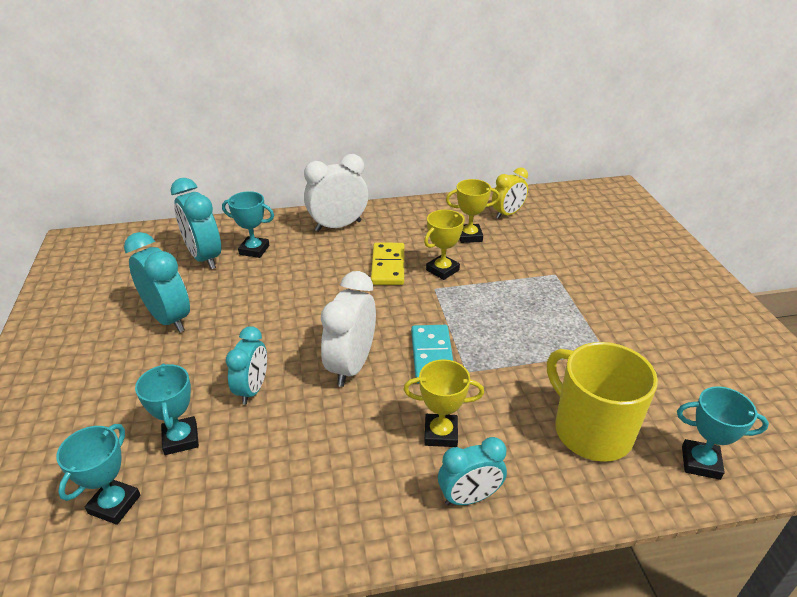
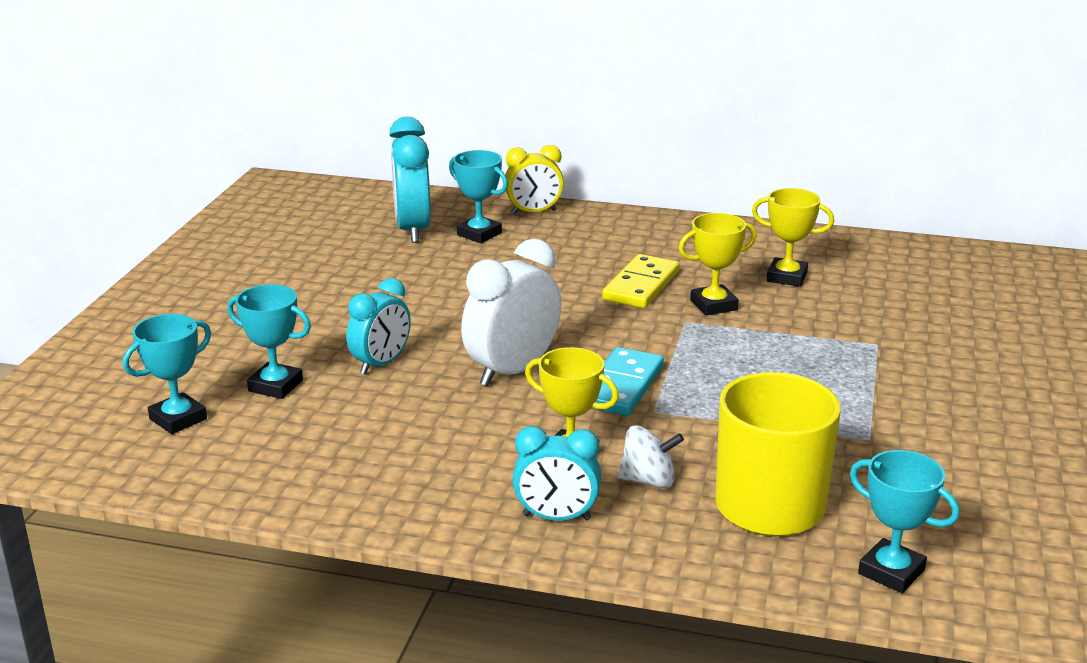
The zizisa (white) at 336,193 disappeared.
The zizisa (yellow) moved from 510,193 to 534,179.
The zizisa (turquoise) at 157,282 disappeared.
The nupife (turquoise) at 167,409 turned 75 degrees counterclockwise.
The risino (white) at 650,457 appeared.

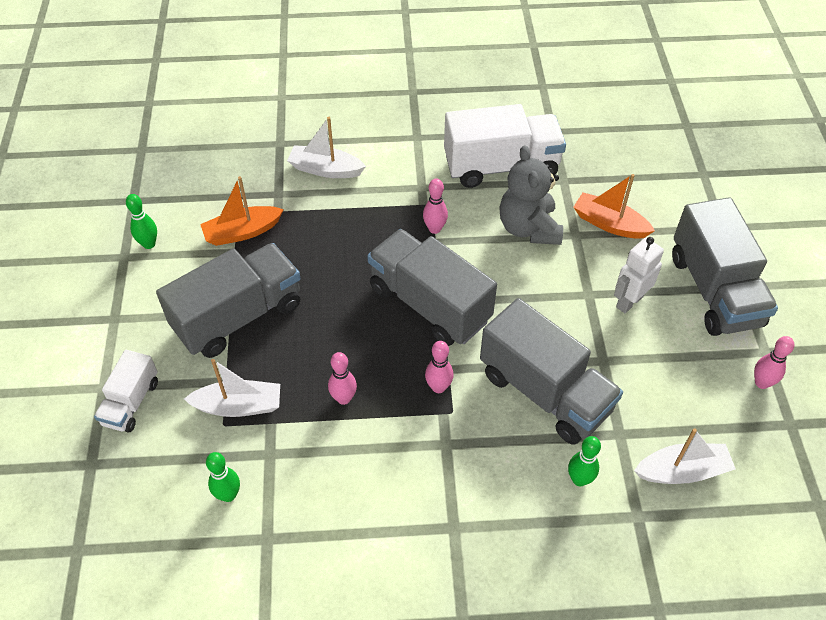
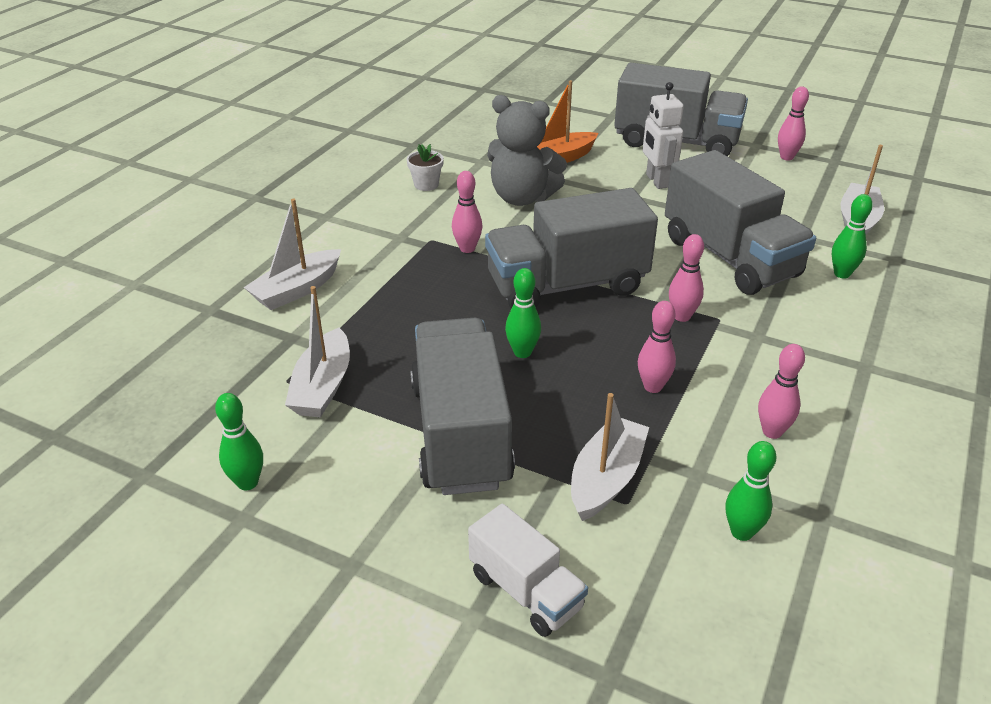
The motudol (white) at 505,146 was replaced by the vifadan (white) at 425,167.
The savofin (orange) at 242,211 became the savofin (white) at 317,352.
The motudol (grey) at 551,371 turned 75 degrees clockwise.
The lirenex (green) at 523,313 appeared.
The lirenex (pink) at 781,391 appeared.

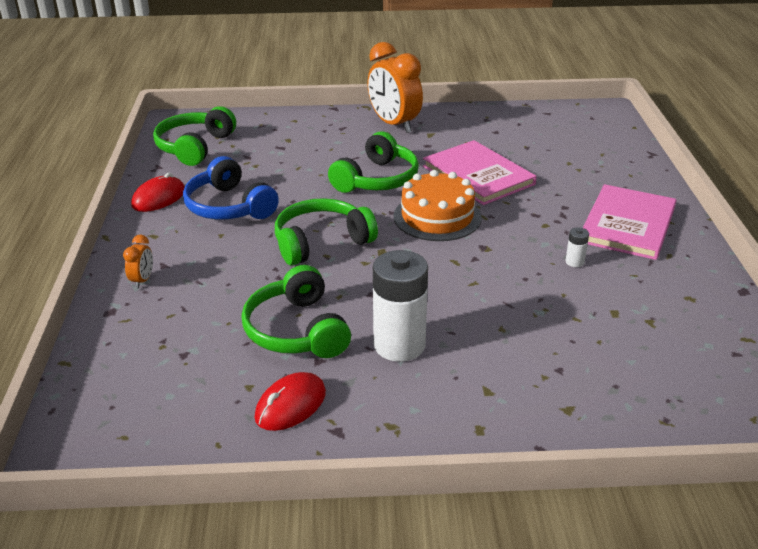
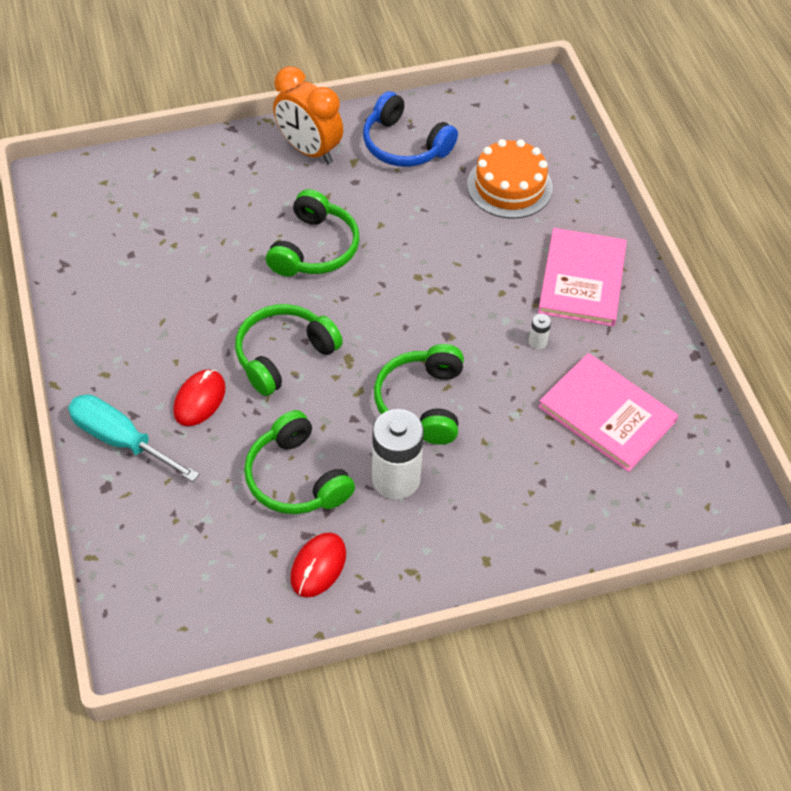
The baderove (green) moved from 194,136 to 419,394.
The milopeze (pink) moved from 480,172 to 608,412.
The baderove (blue) moved from 231,187 to 410,129.
The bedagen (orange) moved from 437,205 to 510,179.
The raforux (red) moved from 158,192 to 199,397.
The zizisa (orange) at 138,262 was replaced by the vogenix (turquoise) at 133,438.

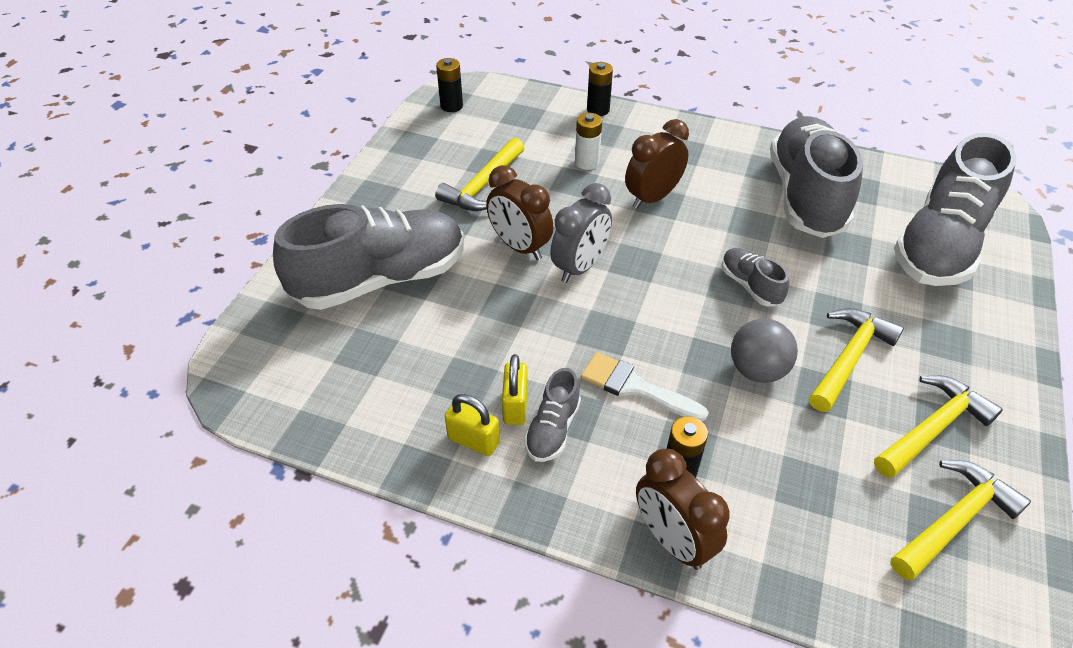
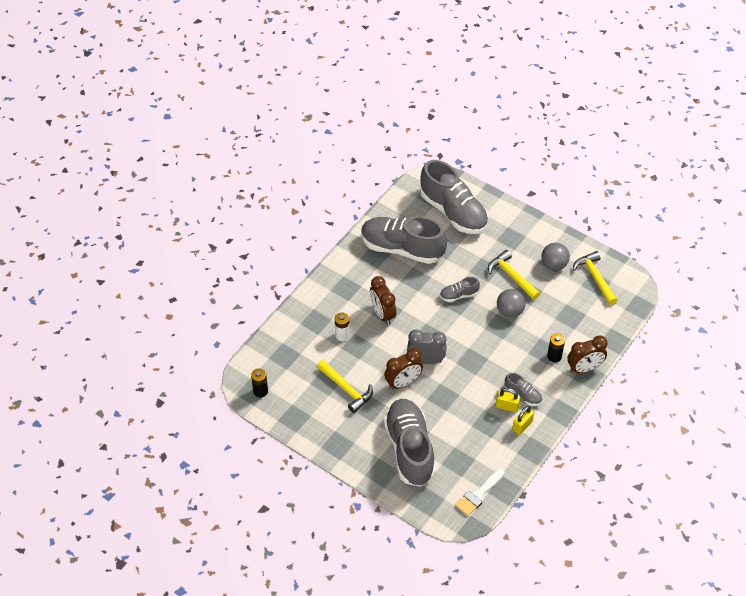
The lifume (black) at 600,89 disappeared.
The zizisa (grey) at 581,233 turned 45 degrees counterclockwise.
The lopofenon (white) moved from 645,386 to 480,492.
The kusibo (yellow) at 938,426 was replaced by the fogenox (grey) at 556,256.

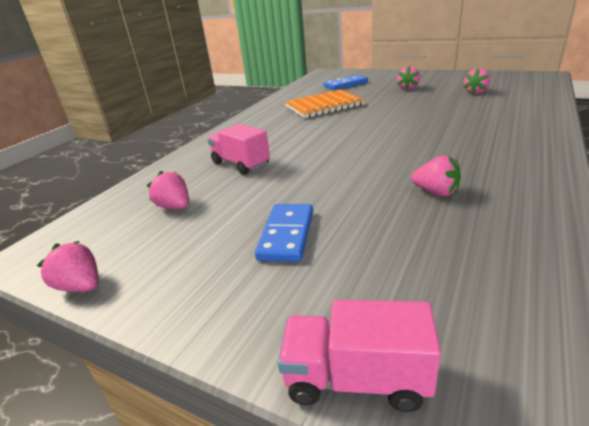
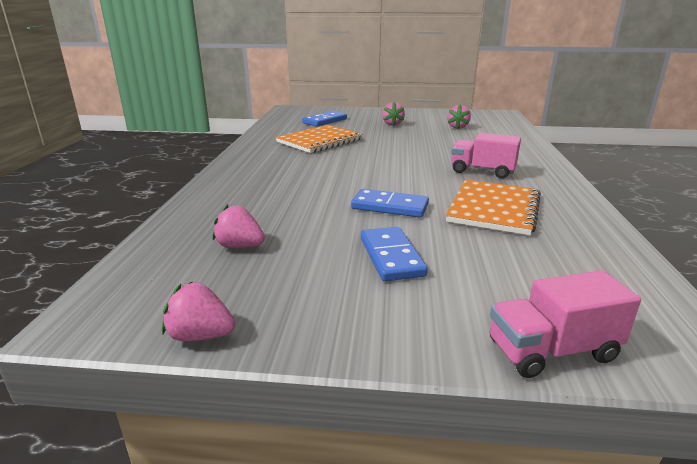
The motudol (pink) moved from 239,149 to 486,156.
The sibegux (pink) at 436,175 was replaced by the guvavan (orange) at 493,207.
The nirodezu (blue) at 390,203 appeared.

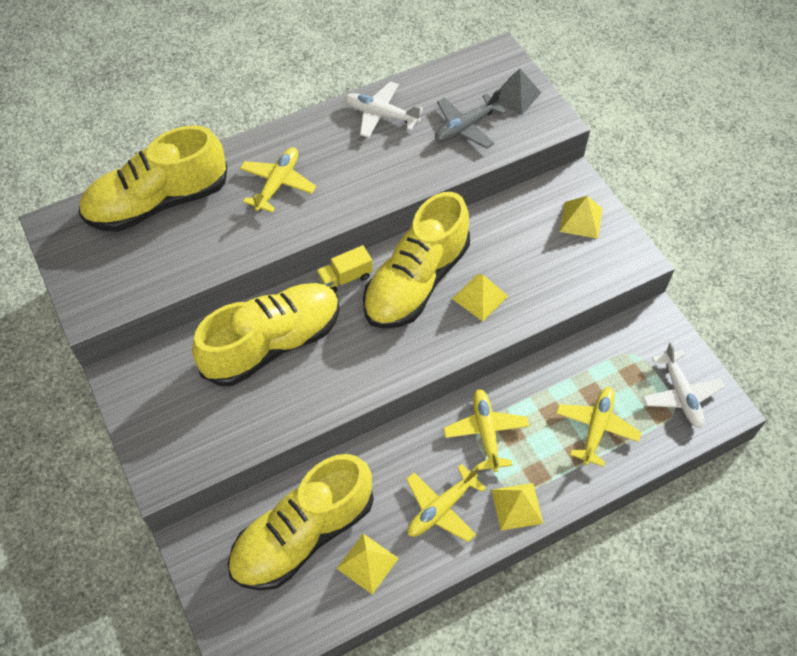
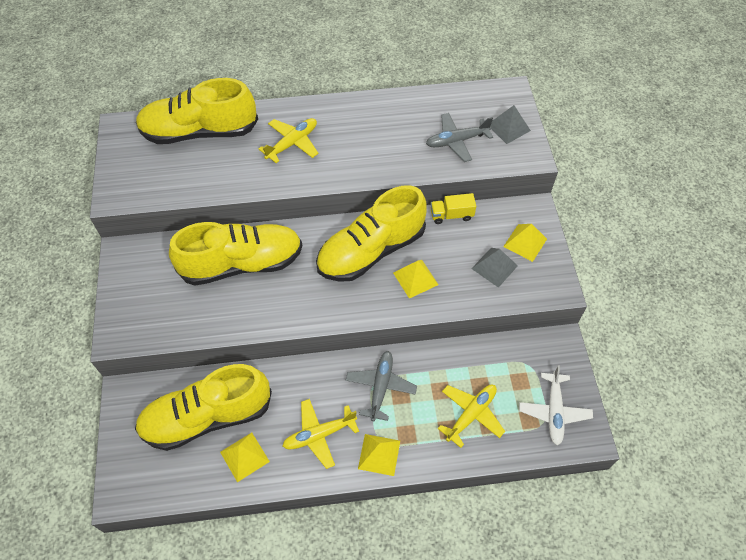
The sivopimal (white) at 383,110 disappeared.
The motudol (yellow) moved from 344,269 to 453,208.
The sivopimal (yellow) at 486,430 became the sivopimal (grey) at 381,386.
The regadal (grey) at 494,268 appeared.

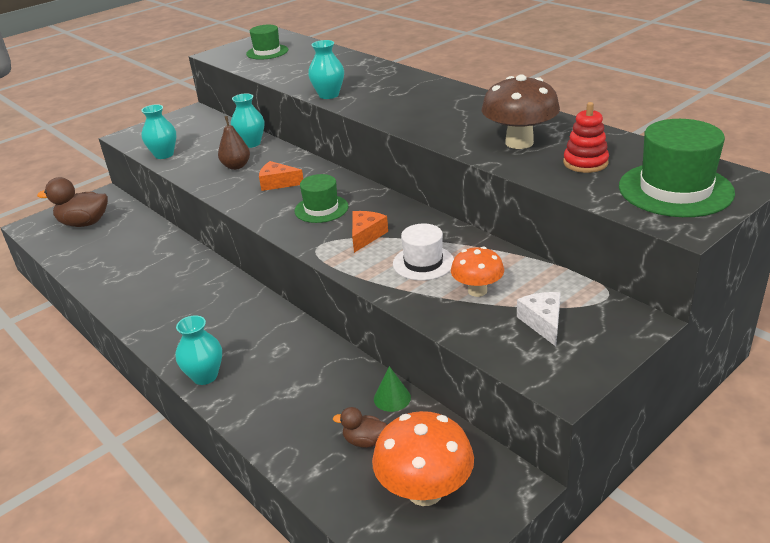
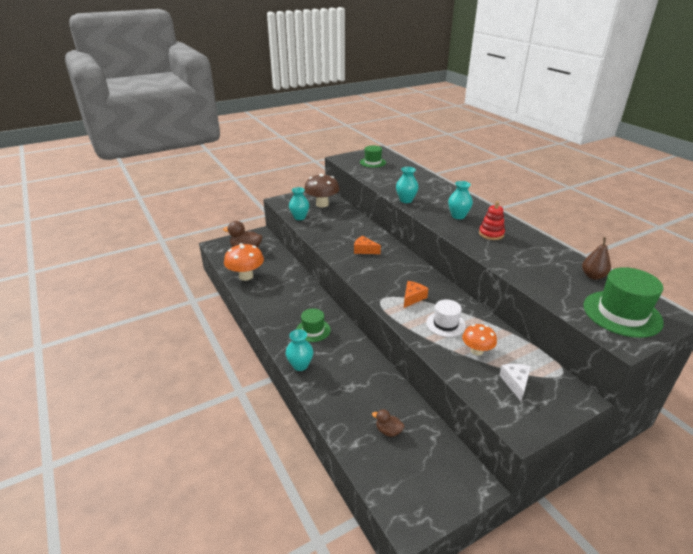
The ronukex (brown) moved from 521,112 to 322,190.
The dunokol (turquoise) moved from 247,120 to 460,200.
The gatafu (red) moved from 586,137 to 492,220.
The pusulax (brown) moved from 234,143 to 596,258.
The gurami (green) moved from 321,198 to 313,325.
The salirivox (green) at 392,389 disappeared.
The ronukex (orange) moved from 423,458 to 244,262.

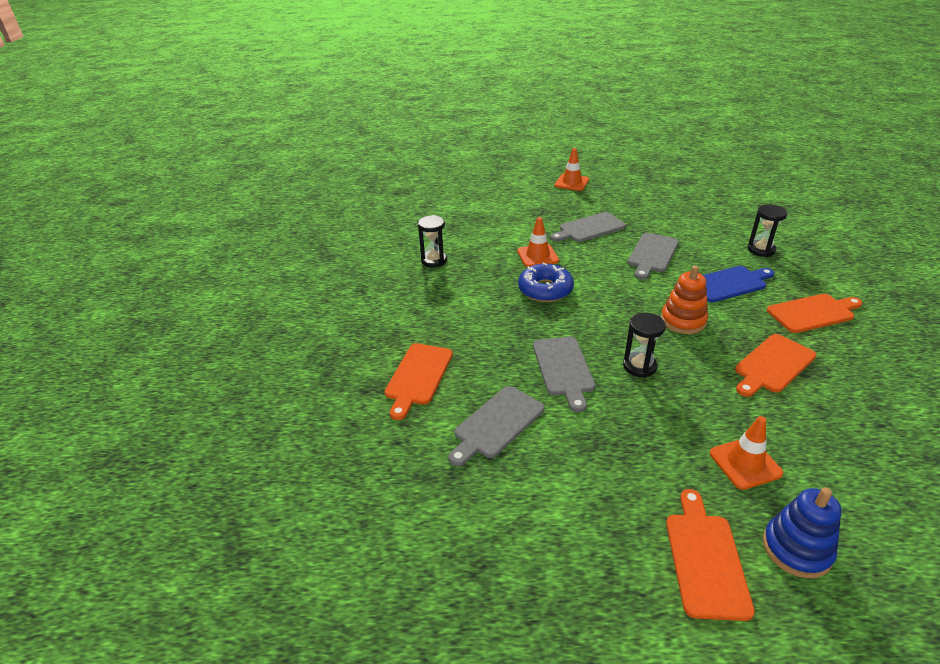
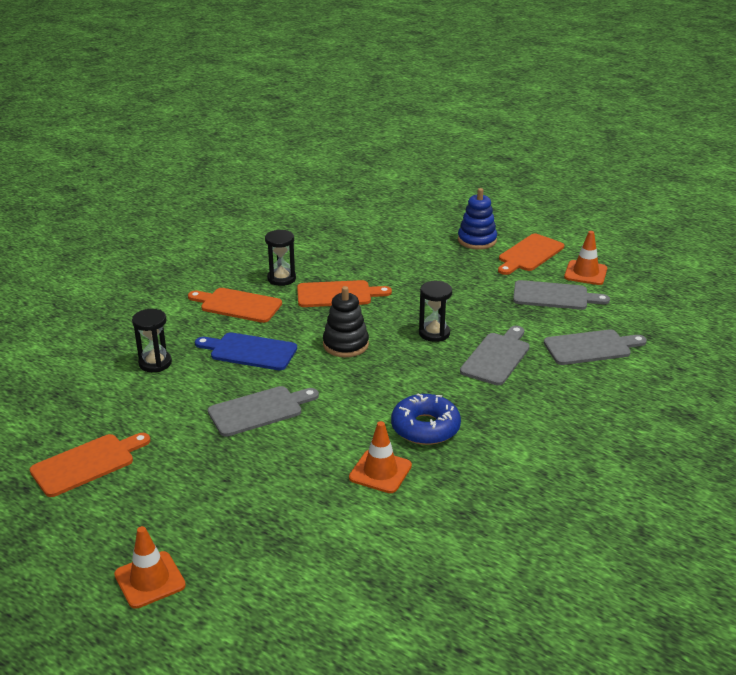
The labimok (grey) moved from 588,227 to 561,295.
The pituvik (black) moved from 432,241 to 280,257.
The gatafu (orange) at 684,300 became the gatafu (black) at 346,321.
The labimok (orange) moved from 419,381 to 90,465.
The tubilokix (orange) moved from 746,453 to 585,258.

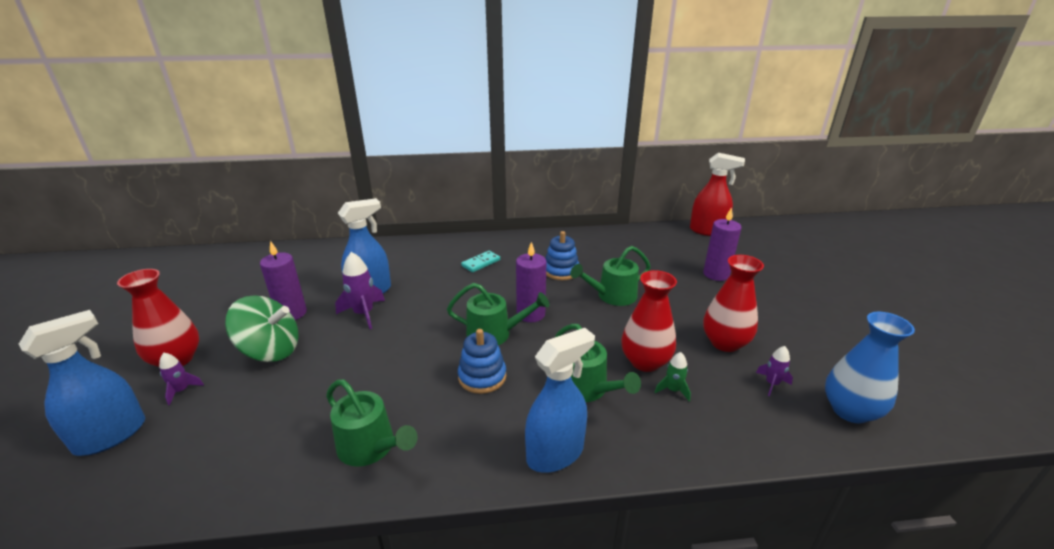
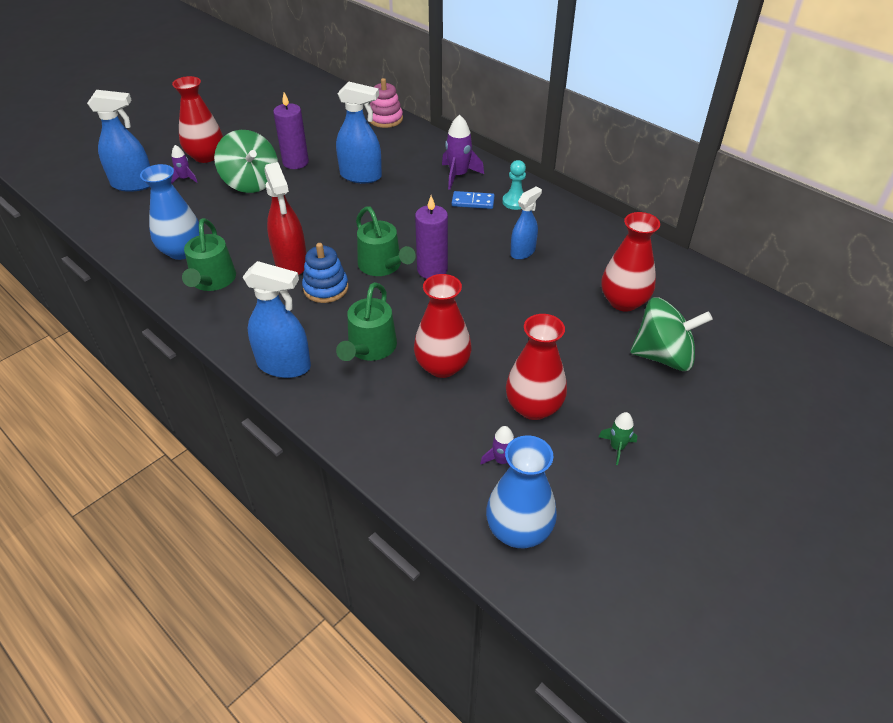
The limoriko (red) moved from 717,194 to 285,218.
The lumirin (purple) at 722,244 was replaced by the risino (green) at 671,334.
The gatafu (blue) at 562,255 was replaced by the limoriko (blue) at 526,223.
The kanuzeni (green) at 610,276 disappeared.
The nirodezu (turquoise) at 480,262 became the nirodezu (blue) at 473,200.
The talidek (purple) moved from 360,290 to 463,152.
The talidek (green) moved from 673,376 to 618,438.
The gatafu (pink) at 386,103 appeared.
The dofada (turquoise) at 514,185 appeared.
The dunokol (blue) at 169,212 appeared.
The dunokol (red) at 630,261 appeared.

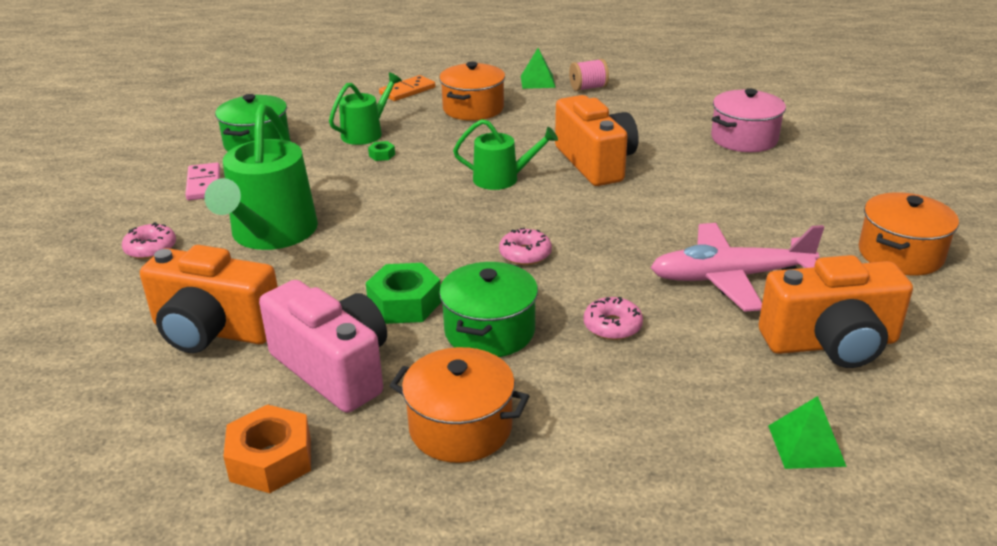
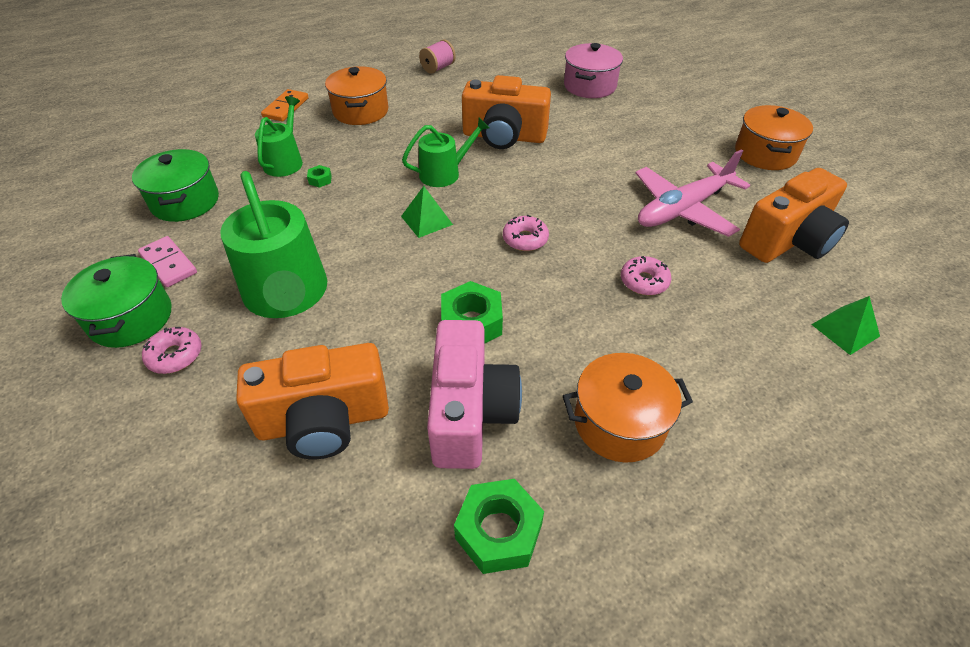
The regadal (green) moved from 538,68 to 427,212.
The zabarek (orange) at 596,140 turned 150 degrees clockwise.
The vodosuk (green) moved from 488,309 to 116,301.
The zabarek (pink) at 323,346 turned 75 degrees clockwise.
The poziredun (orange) at 267,448 became the poziredun (green) at 499,526.

